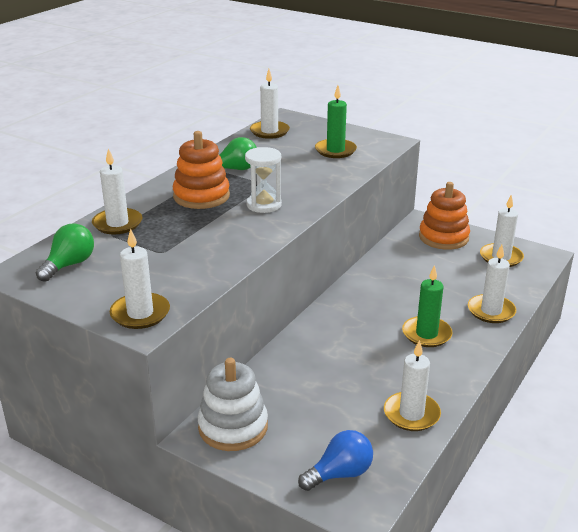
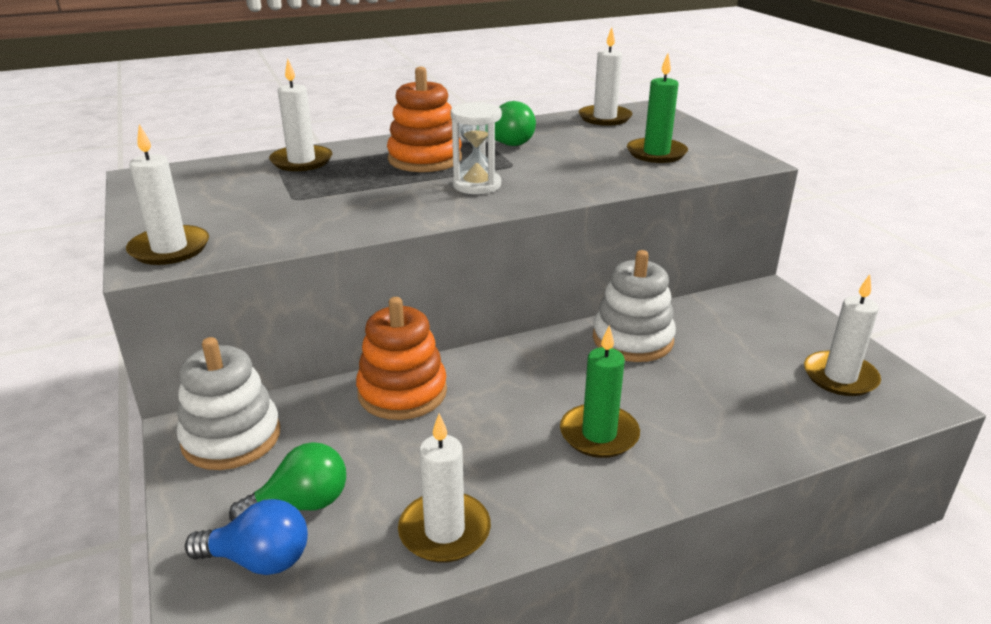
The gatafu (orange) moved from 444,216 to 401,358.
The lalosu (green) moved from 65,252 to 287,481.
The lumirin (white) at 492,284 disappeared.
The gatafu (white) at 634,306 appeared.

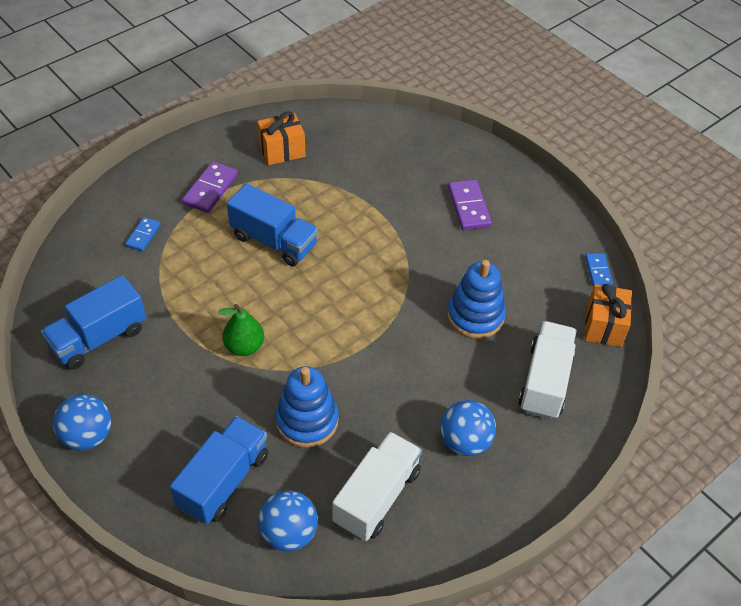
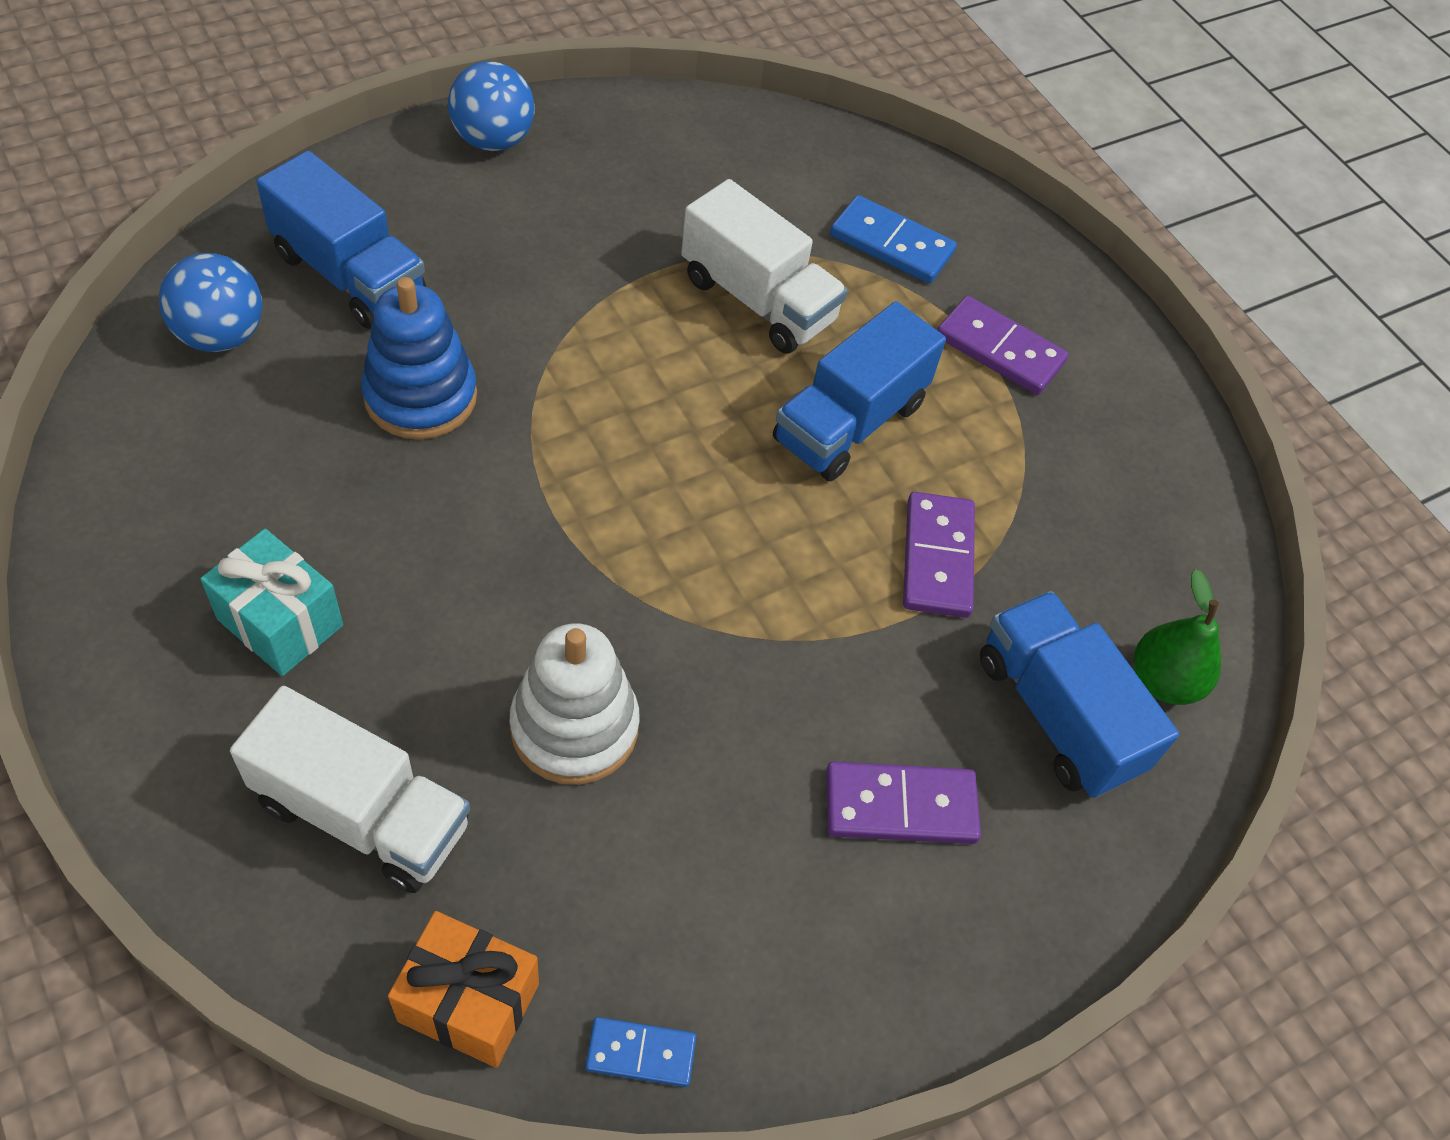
The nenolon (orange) at 281,138 disappeared.
The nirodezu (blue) at 143,234 changed to 1.62 times the size.
The gatafu (blue) at 476,299 became the gatafu (white) at 575,704.
The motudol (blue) moved from 93,322 to 1079,694.
The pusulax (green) moved from 241,330 to 1177,637.
The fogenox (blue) at 468,428 was replaced by the nenolon (turquoise) at 271,602.
The motudol (white) moved from 377,486 to 764,266.
The nirodezu (purple) at 939,555 appeared.

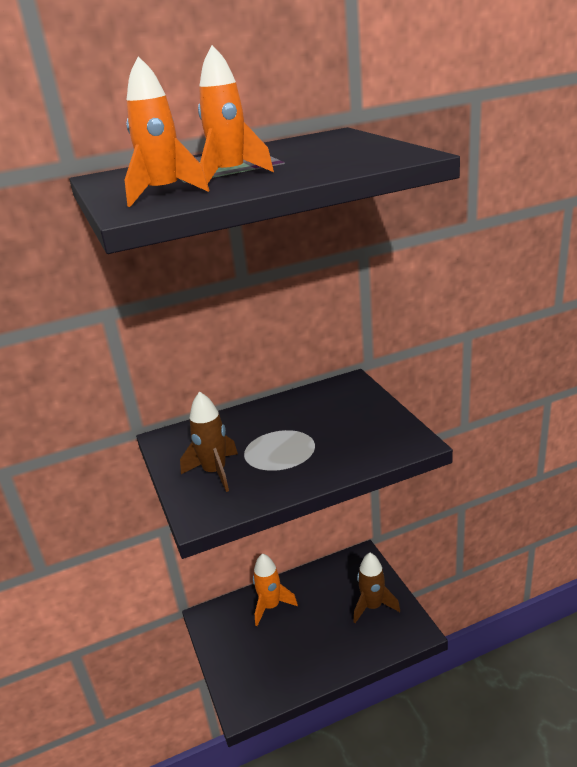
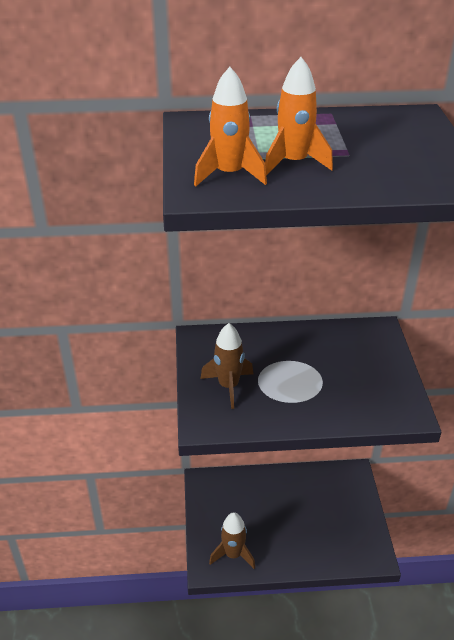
The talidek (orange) at 275,589 disappeared.
The talidek (brown) moved from 376,588 to 232,540.

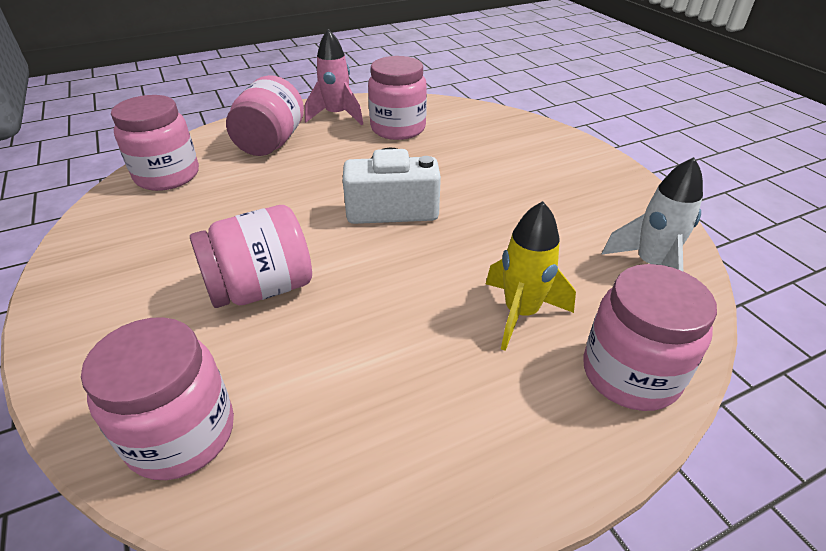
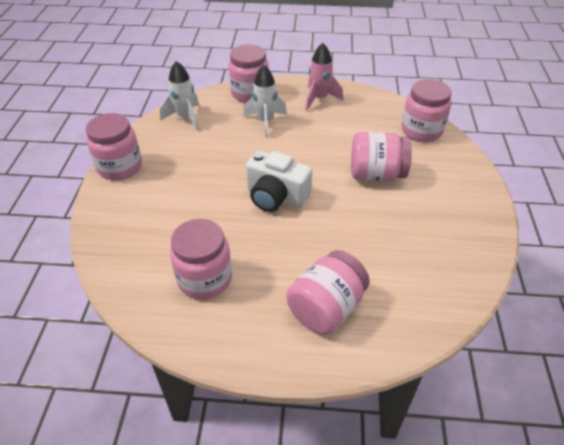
The talidek (pink) moved from 334,77 to 324,77.
The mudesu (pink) moved from 155,143 to 114,146.
The talidek (yellow) at 531,276 became the talidek (white) at 265,101.

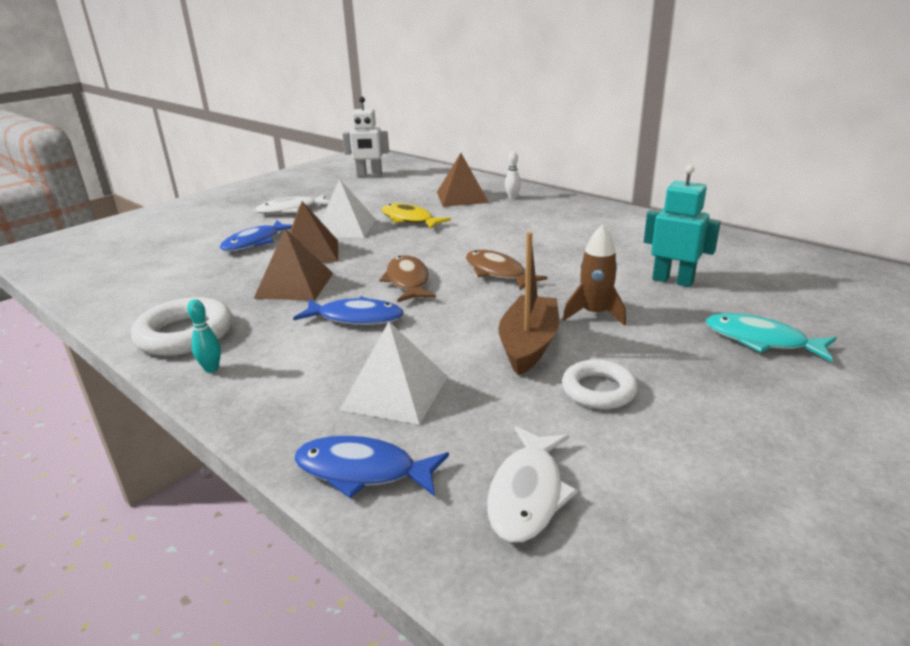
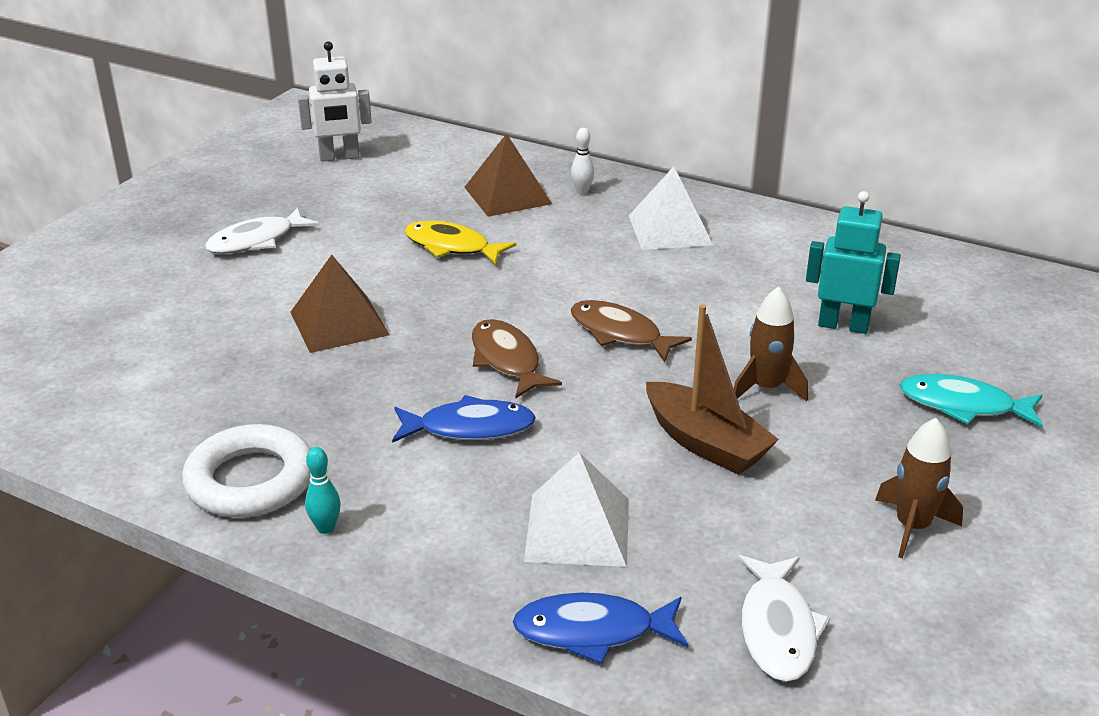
The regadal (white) moved from 348,208 to 671,208.
The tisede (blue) at 256,236 disappeared.
The regadal (brown) at 293,265 disappeared.
The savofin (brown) at 528,304 turned 135 degrees clockwise.
The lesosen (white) at 600,384 disappeared.
The talidek (brown) at 919,488 appeared.

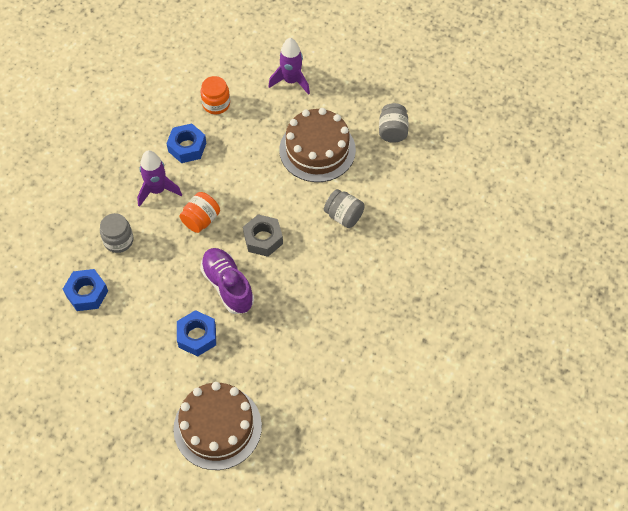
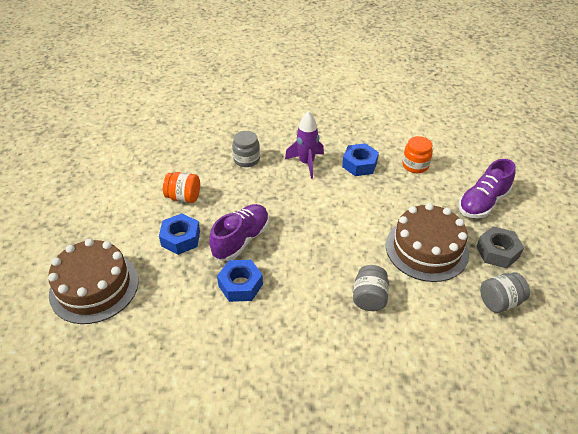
The talidek (purple) at 289,66 was replaced by the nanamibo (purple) at 487,188.
The mudesu (orange) moved from 200,212 to 181,187.
The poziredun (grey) moved from 263,235 to 500,247.
The poziredun (blue) moved from 85,290 to 240,281.

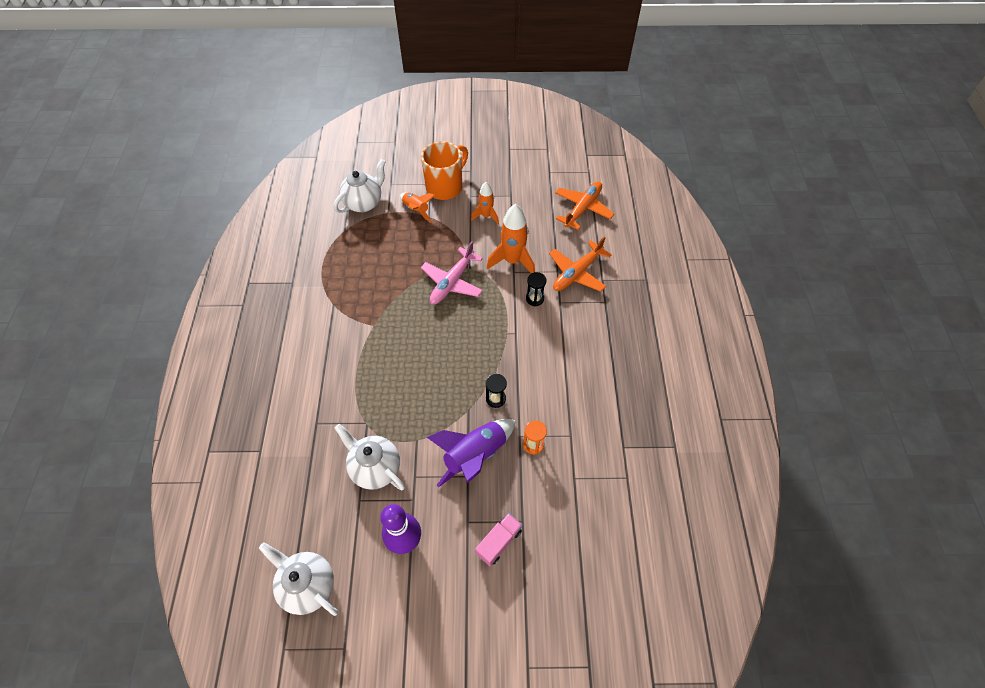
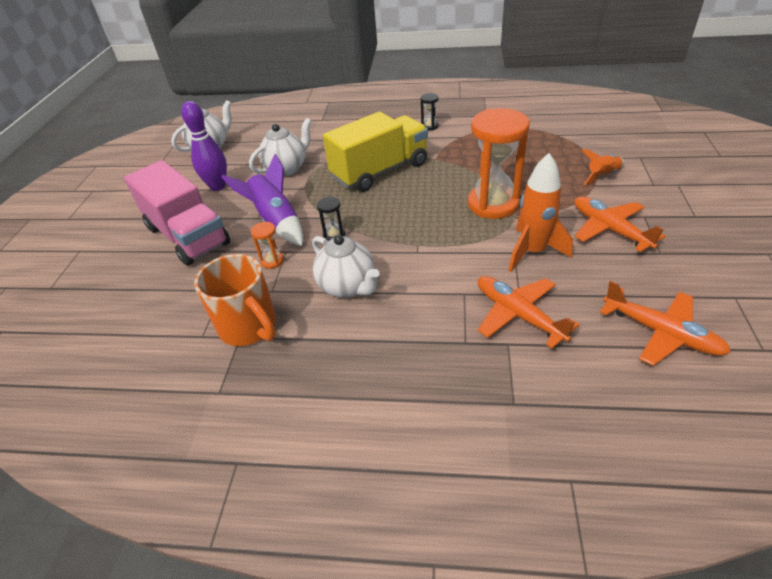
The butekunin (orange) moved from 444,170 to 235,300.
The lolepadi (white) moved from 360,186 to 346,266.
The talidek (orange) at 485,203 was replaced by the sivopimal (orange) at 620,224.
The sivopimal (pink) at 452,272 was replaced by the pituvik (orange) at 499,163.
The pituvik (black) moved from 536,289 to 430,112.
The motudol (pink) at 499,539 changed to 2.29 times the size.
The motudol (yellow) at 375,152 appeared.

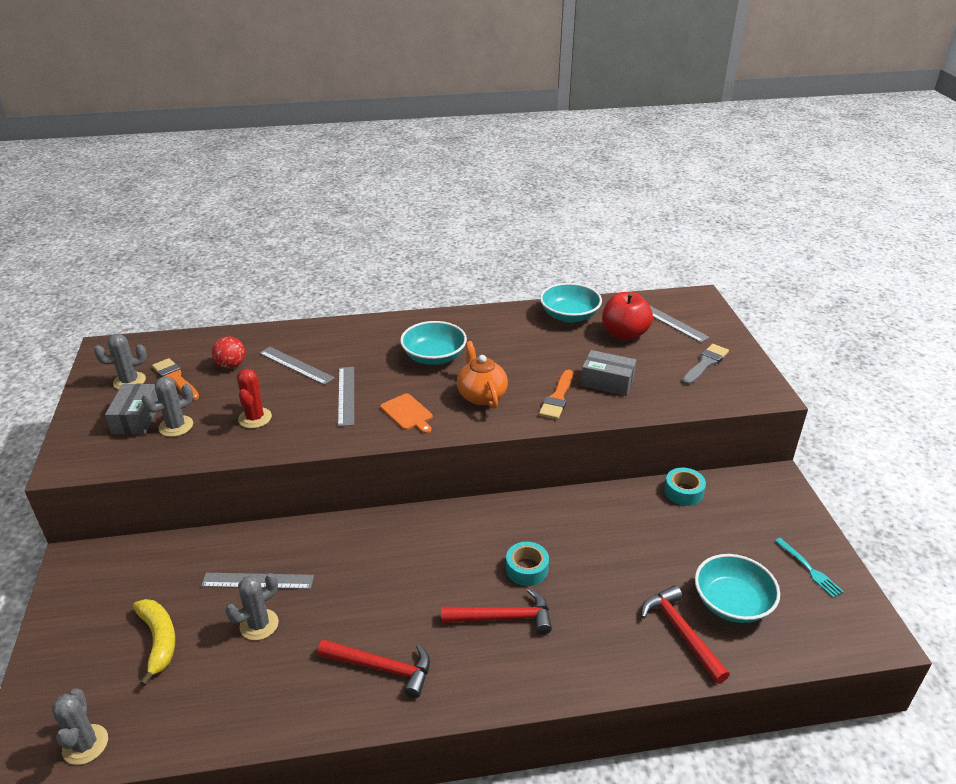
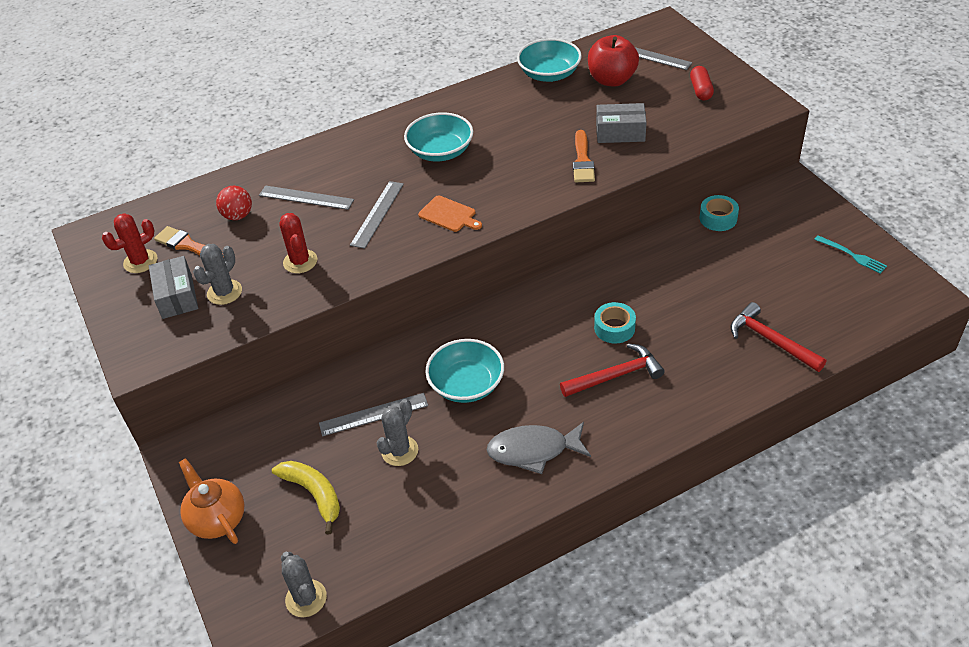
The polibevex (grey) at 120,362 became the polibevex (red) at 129,243.
The lolepadi (orange) moved from 482,375 to 212,501.
The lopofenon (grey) at 705,364 was replaced by the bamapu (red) at 702,83.
The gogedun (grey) at 346,397 turned 45 degrees clockwise.
The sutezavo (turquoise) moved from 737,588 to 465,371.
The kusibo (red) at 373,668 was replaced by the tisede (grey) at 539,448.

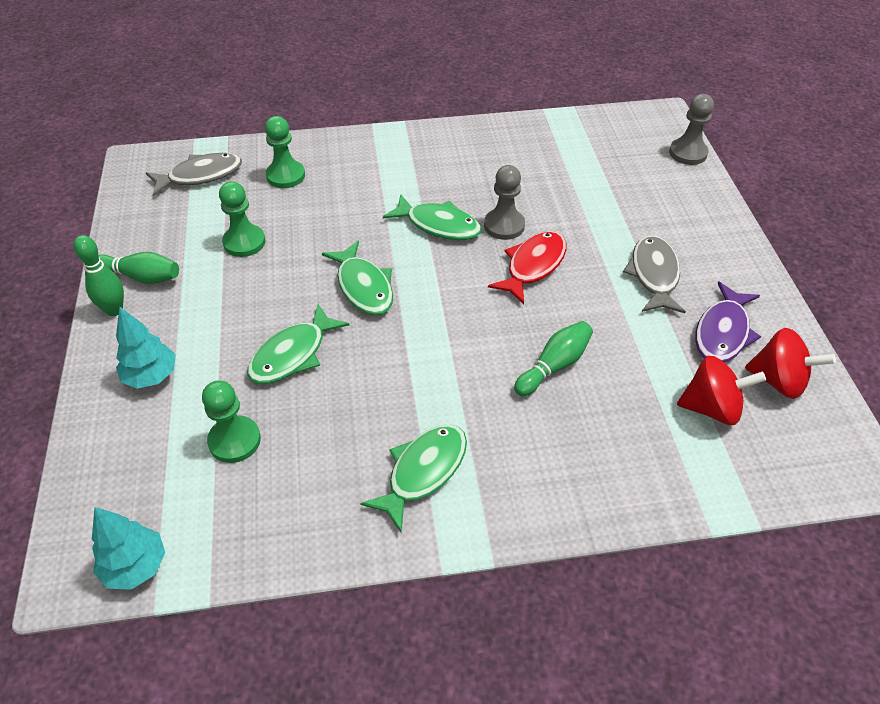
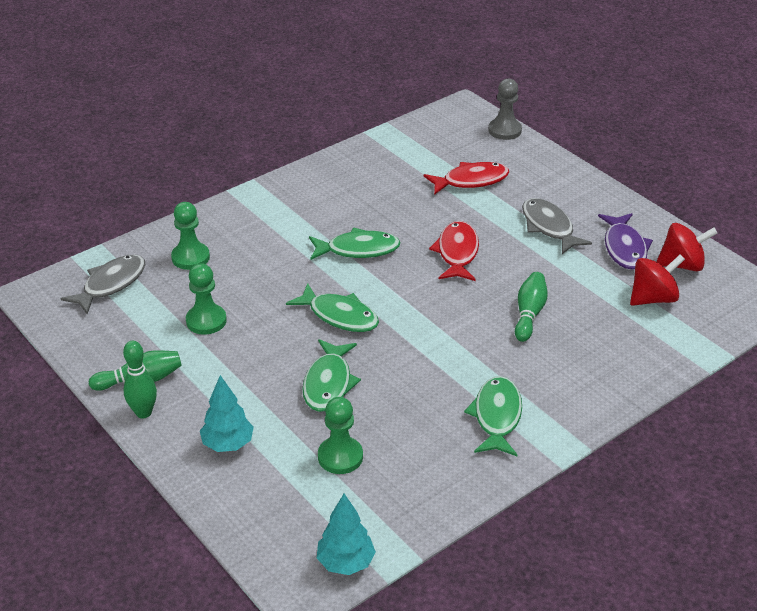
The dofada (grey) at 504,202 disappeared.
The tisede (red) at 466,178 appeared.

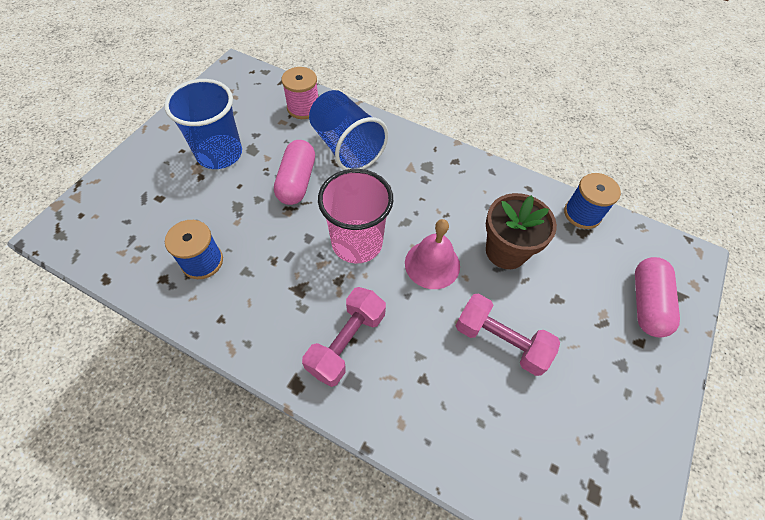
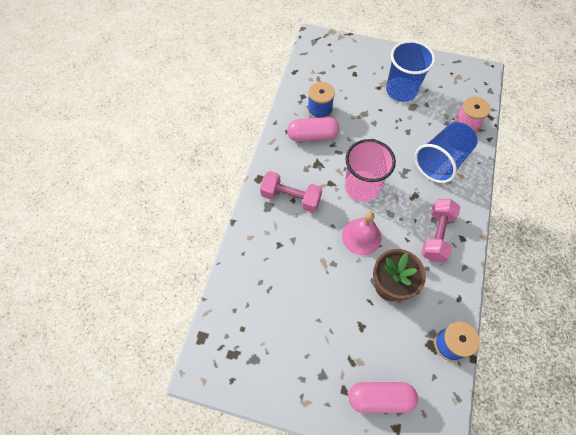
The bamapu (pink) moved from 294,172 to 313,129.
The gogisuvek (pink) moved from 508,334 to 440,231.

